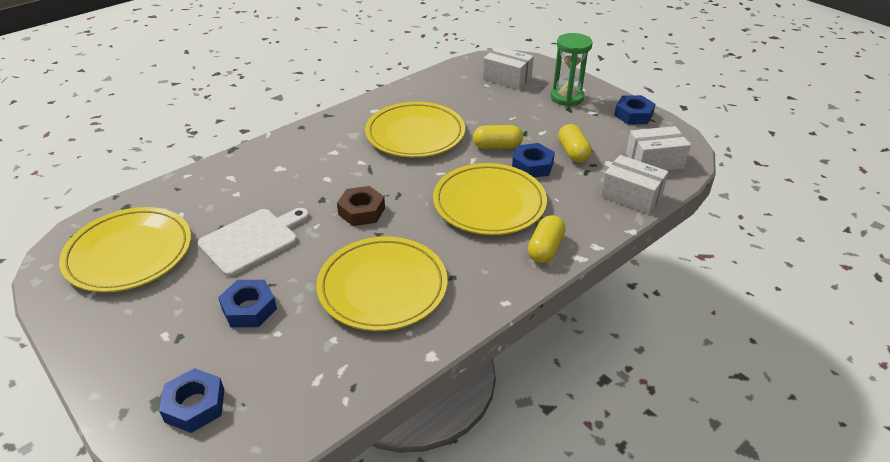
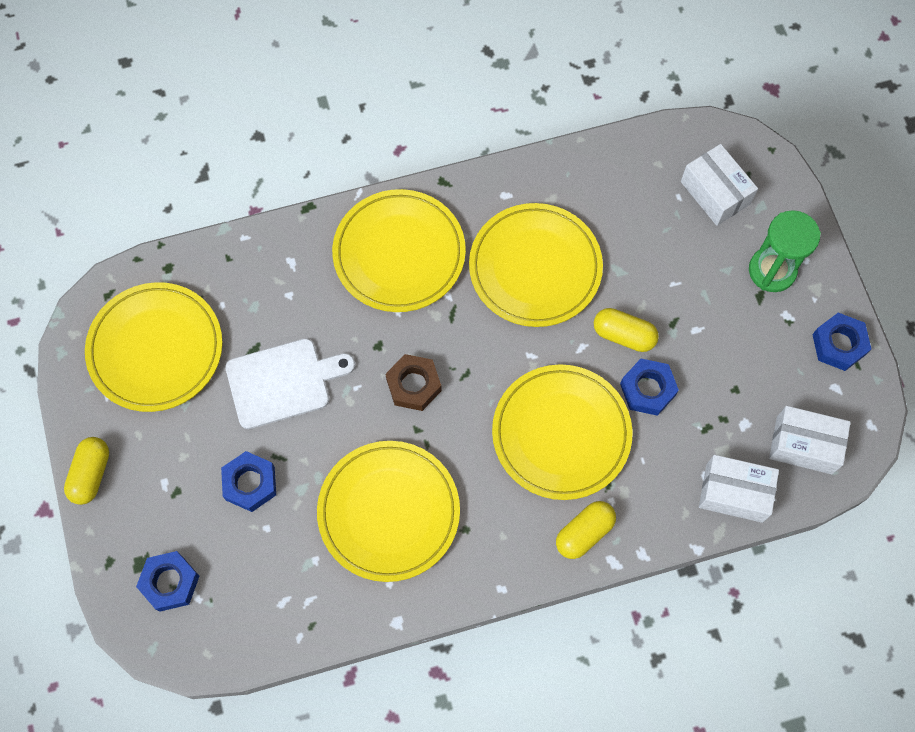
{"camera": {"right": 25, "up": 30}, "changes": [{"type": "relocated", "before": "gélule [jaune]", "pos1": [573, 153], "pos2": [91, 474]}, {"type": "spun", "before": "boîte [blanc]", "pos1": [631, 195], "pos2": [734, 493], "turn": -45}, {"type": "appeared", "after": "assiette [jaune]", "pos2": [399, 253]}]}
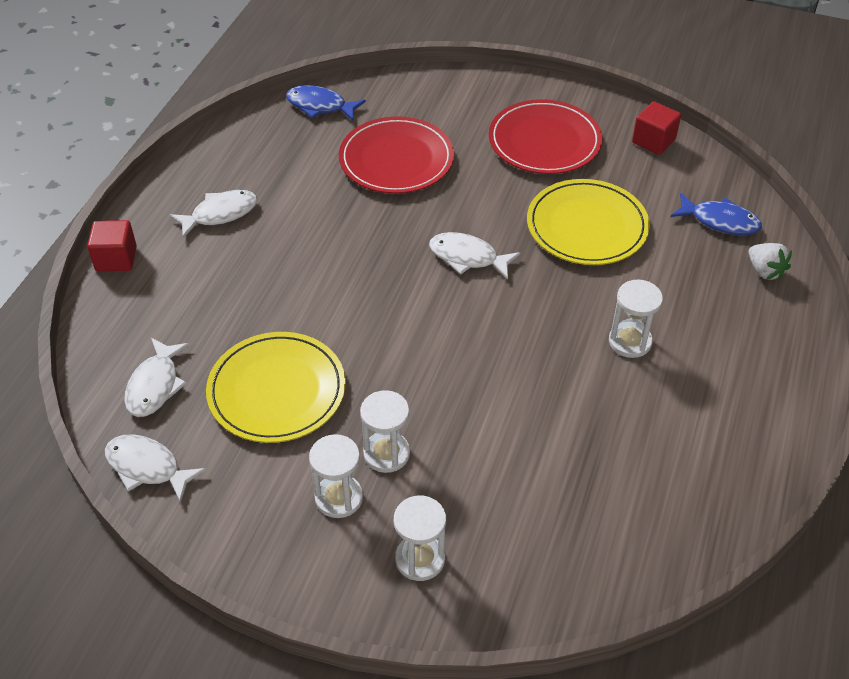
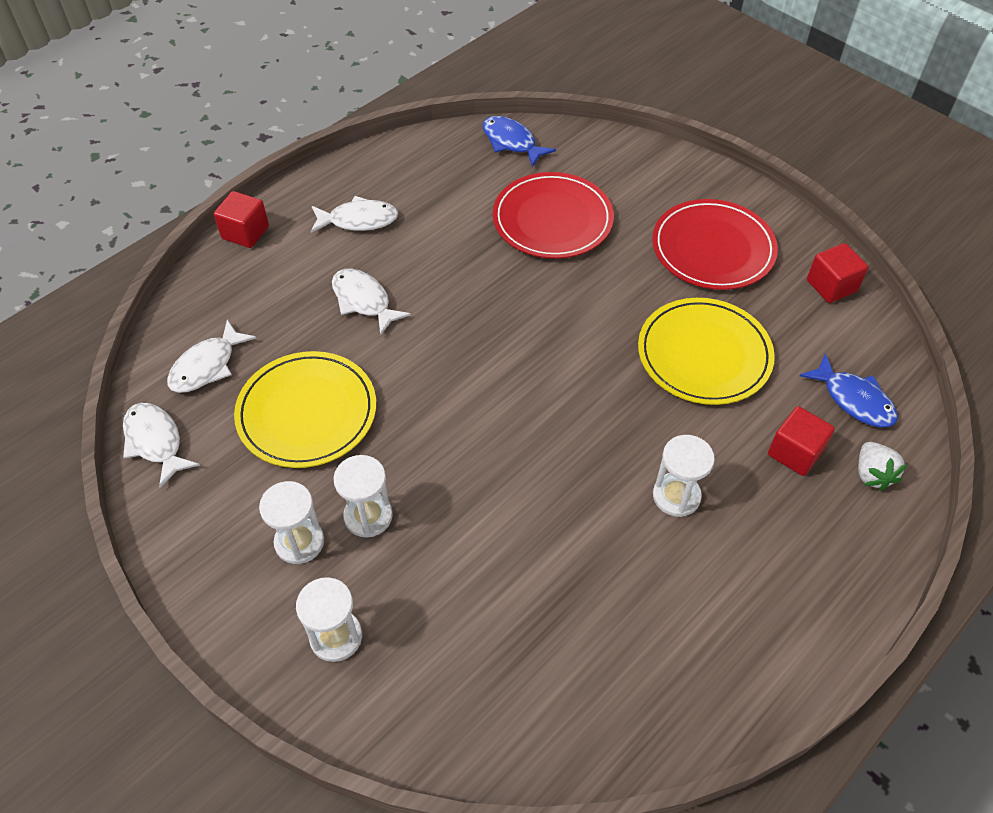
{"camera": {"right": 25, "up": 5}, "changes": [{"type": "relocated", "before": "poisson [blanc]", "pos1": [468, 257], "pos2": [364, 301]}, {"type": "appeared", "after": "cube [rouge]", "pos2": [795, 452]}]}
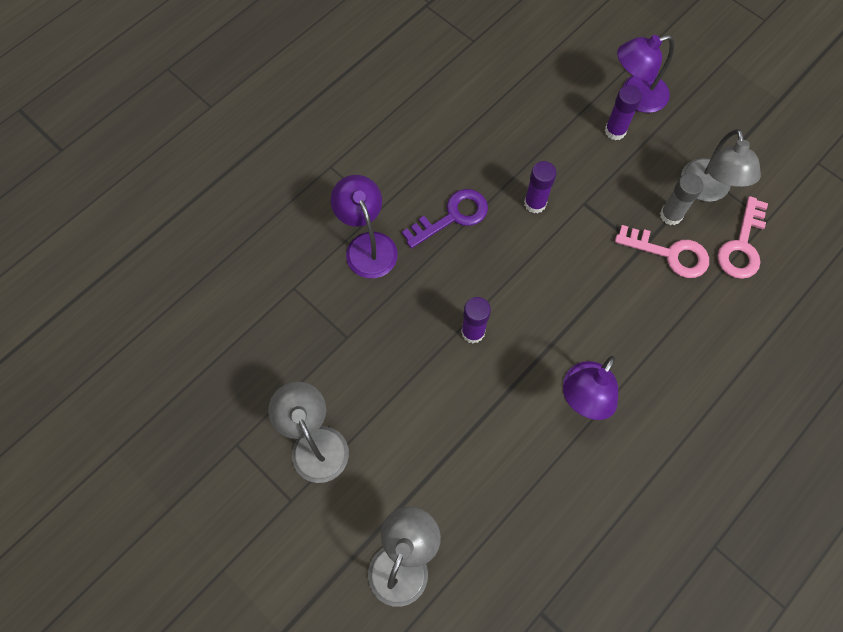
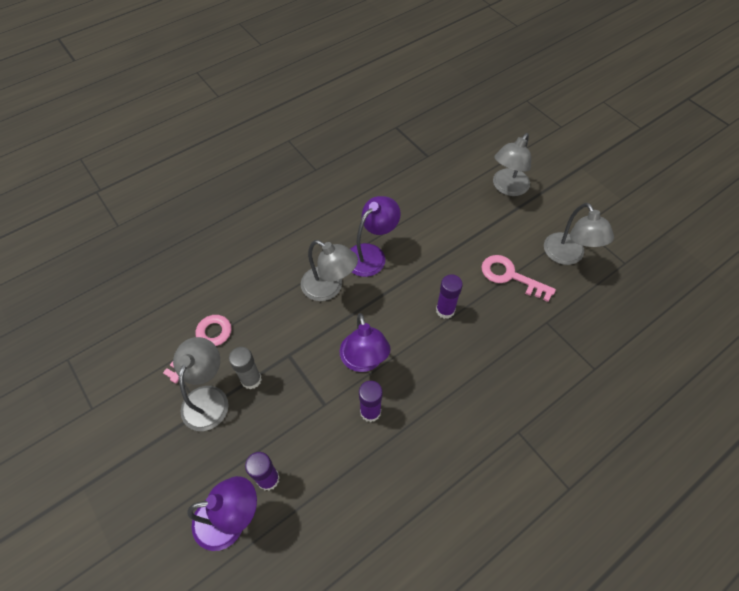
{"camera": {"right": -170, "up": -10}, "changes": [{"type": "relocated", "before": "lampe [violet]", "pos1": [367, 245], "pos2": [364, 361]}, {"type": "missing", "before": "clé [violet]", "pos1": [452, 216]}, {"type": "relocated", "before": "clé [rose]", "pos1": [669, 254], "pos2": [510, 276]}, {"type": "appeared", "after": "lampe [gris]", "pos2": [329, 288]}]}
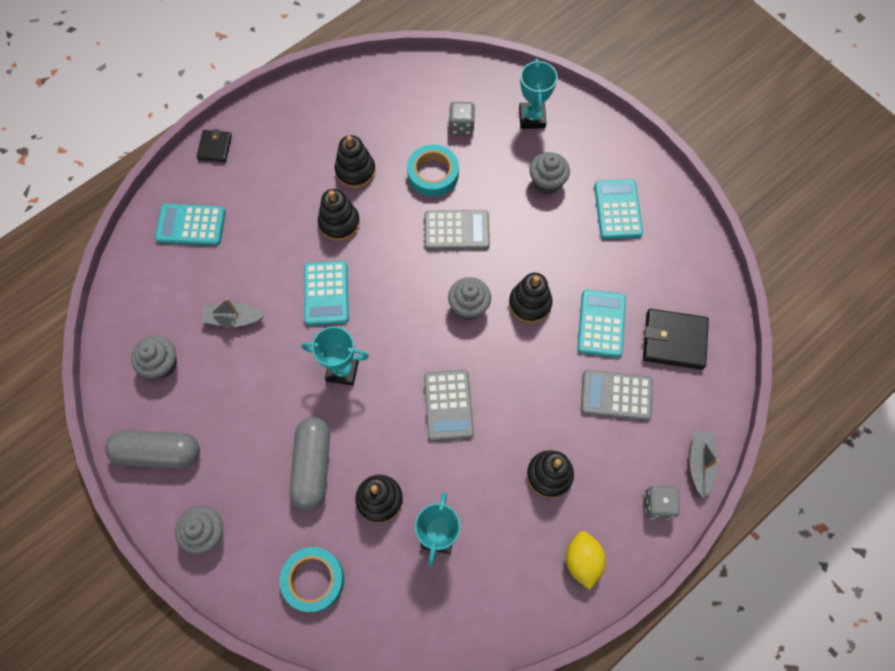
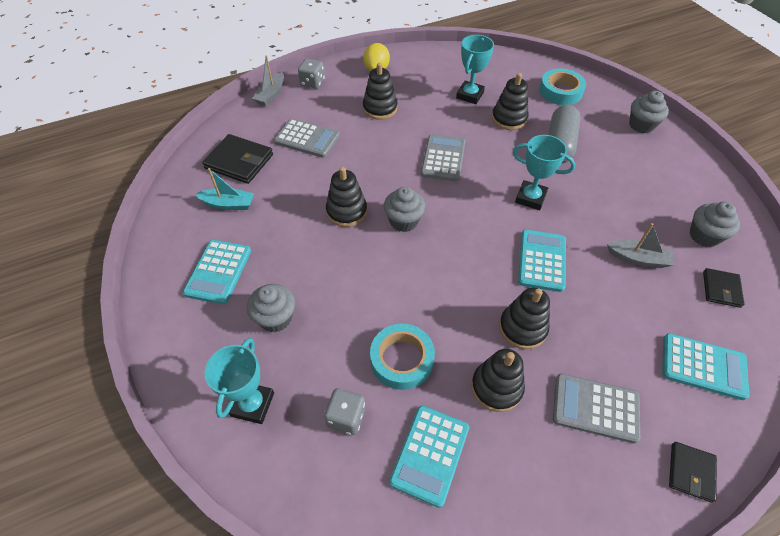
{"camera": {"right": -165, "up": -15}, "changes": [{"type": "relocated", "before": "calculatrice [gris]", "pos1": [456, 231], "pos2": [595, 408]}, {"type": "relocated", "before": "calculatrice [turquoise]", "pos1": [601, 324], "pos2": [430, 454]}, {"type": "missing", "before": "gélule [gris]", "pos1": [158, 452]}, {"type": "appeared", "after": "bateau [turquoise]", "pos2": [228, 204]}, {"type": "appeared", "after": "portefeuille [noir]", "pos2": [721, 289]}]}
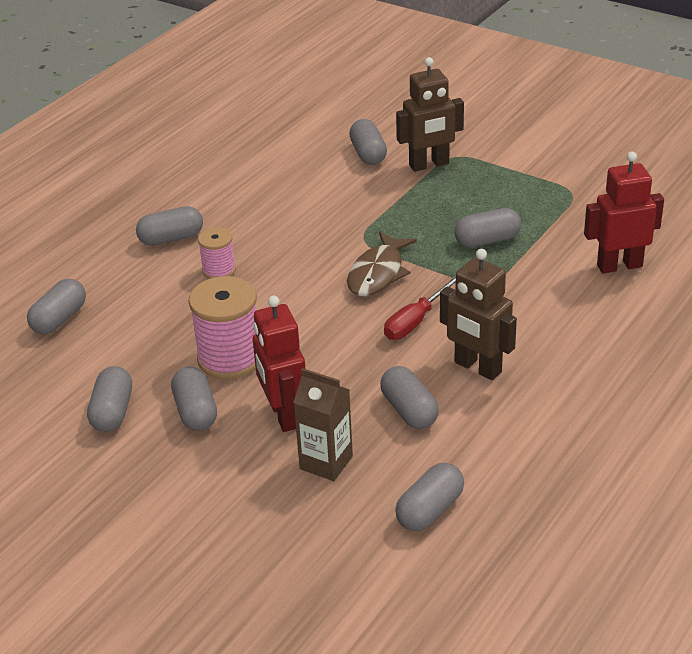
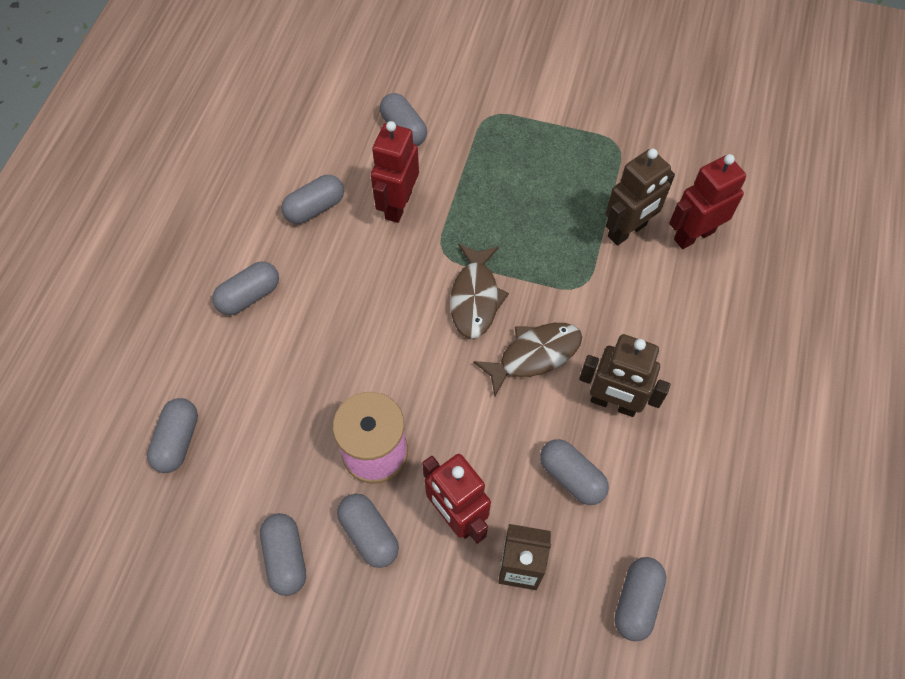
{"camera": {"right": -20, "up": 25}, "changes": [{"type": "relocated", "before": "robot [marron]", "pos1": [429, 165], "pos2": [627, 231]}, {"type": "relocated", "before": "gélule [gris]", "pos1": [487, 240], "pos2": [315, 208]}, {"type": "missing", "before": "bobine [rose]", "pos1": [219, 270]}, {"type": "exchanged", "before": "tournevis [rouge]", "after": "poisson [marron]", "pos1": [415, 321], "pos2": [534, 355]}, {"type": "appeared", "after": "robot [rouge]", "pos2": [398, 205]}]}
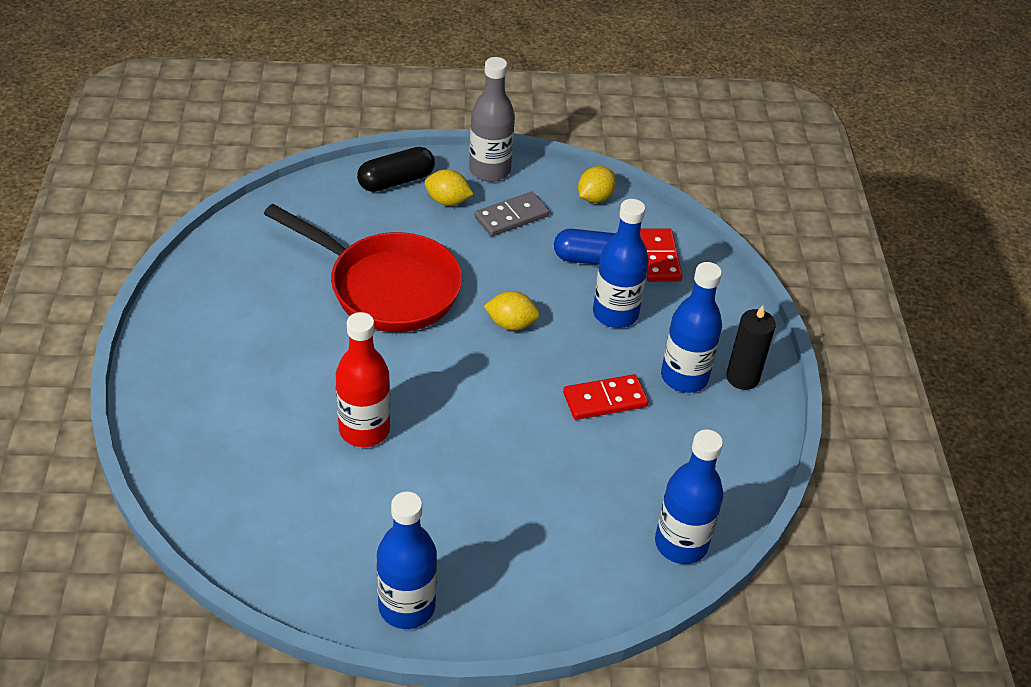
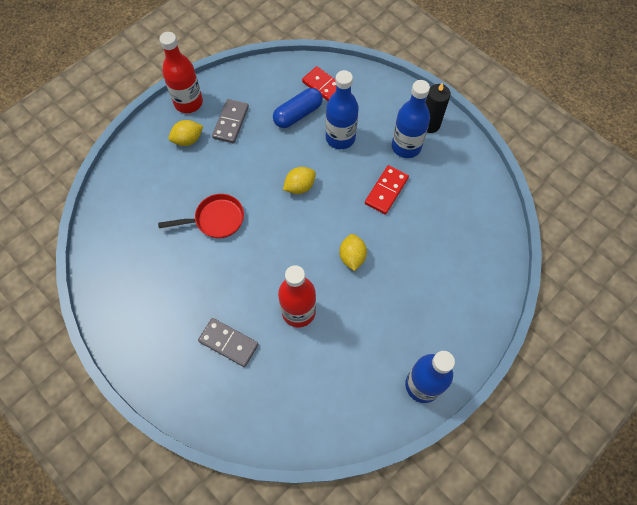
{"camera": {"right": -40, "up": 20}, "changes": [{"type": "colour", "before": "bouteille [gris]", "after": "bouteille [rouge]", "pos1": [489, 170], "pos2": [188, 102]}, {"type": "missing", "before": "gélule [noir]", "pos1": [396, 181]}, {"type": "relocated", "before": "citron [jaune]", "pos1": [595, 198], "pos2": [352, 257]}, {"type": "size", "before": "poêle [rouge]", "pos1": [386, 287], "pos2": [215, 219], "scale": 0.54}, {"type": "missing", "before": "bouteille [bleu]", "pos1": [681, 544]}, {"type": "appeared", "after": "domino [gris]", "pos2": [228, 343]}]}
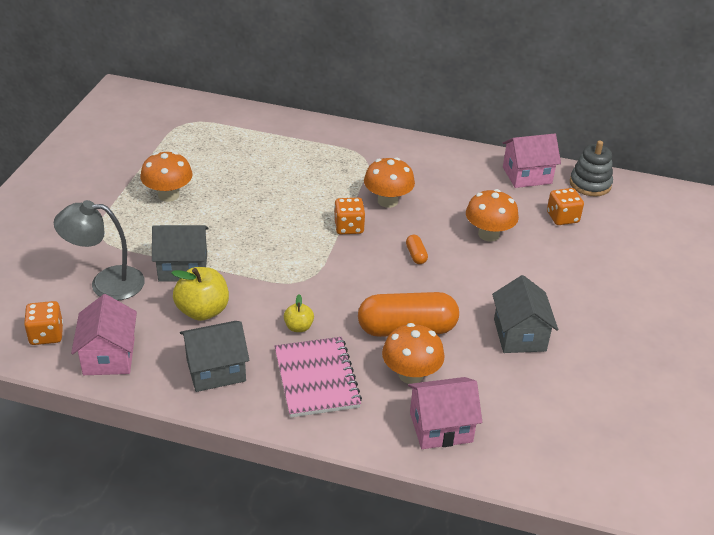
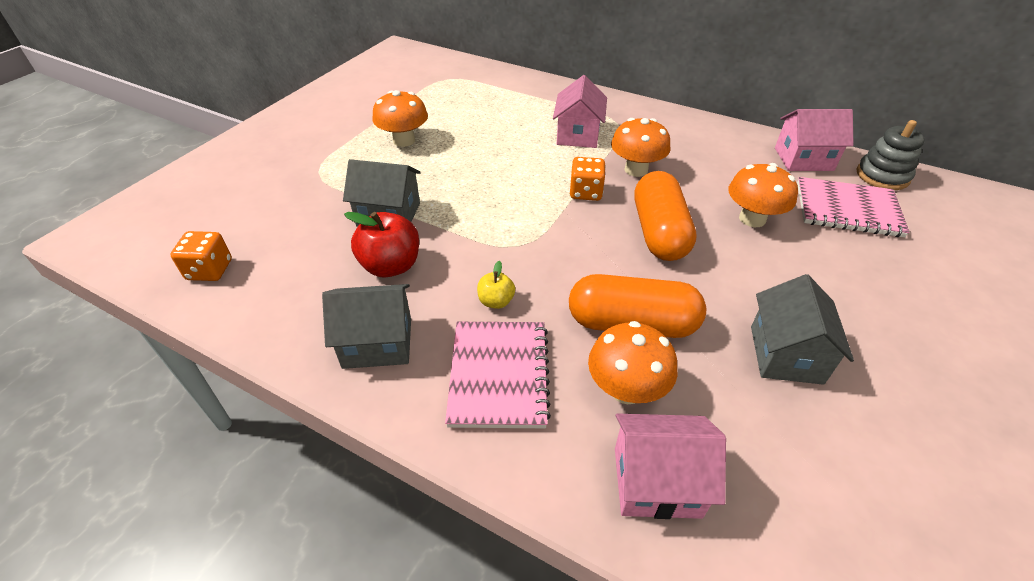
{"camera": {"right": 15, "up": 5}, "changes": [{"type": "exchanged", "before": "dé [orange]", "after": "carnet [rose]", "pos1": [562, 217], "pos2": [847, 209]}, {"type": "missing", "before": "lampe [gris]", "pos1": [106, 283]}, {"type": "size", "before": "gélule [orange]", "pos1": [416, 255], "pos2": [659, 232], "scale": 2.45}, {"type": "colour", "before": "pomme [jaune]", "after": "pomme [rouge]", "pos1": [203, 311], "pos2": [391, 266]}, {"type": "relocated", "before": "maison [rose]", "pos1": [109, 356], "pos2": [578, 135]}]}
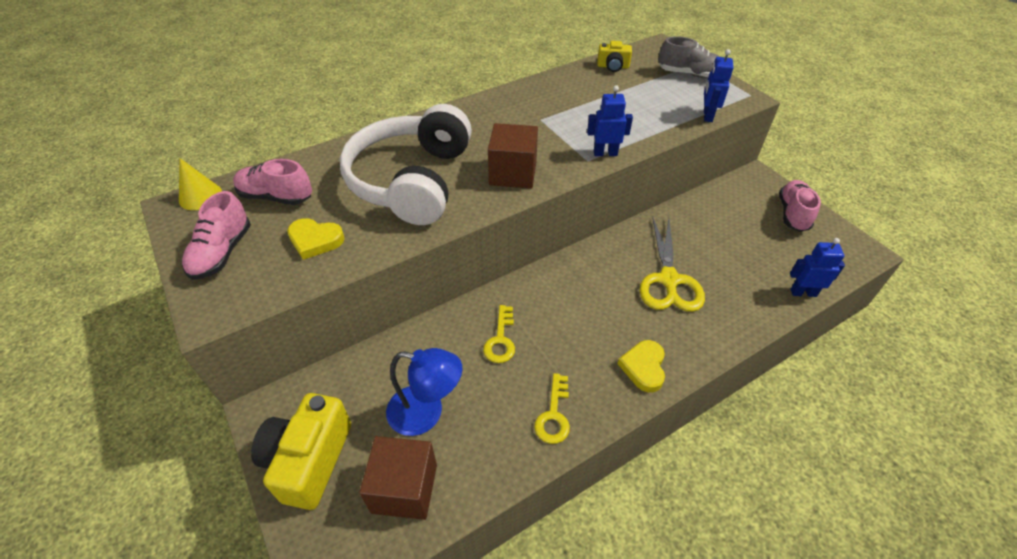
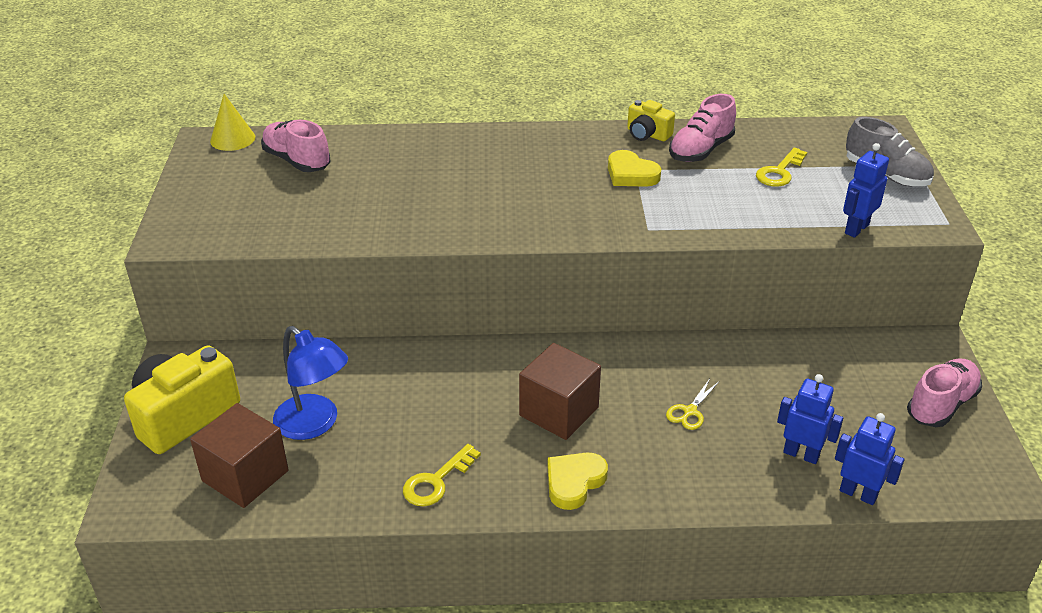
{"camera": {"right": 30, "up": -10}, "changes": [{"type": "relocated", "before": "appareil photo [jaune]", "pos1": [613, 67], "pos2": [647, 134]}, {"type": "relocated", "before": "robot [bleu]", "pos1": [605, 153], "pos2": [801, 454]}, {"type": "missing", "before": "casque audio [blanc]", "pos1": [411, 181]}, {"type": "relocated", "before": "cube [marron]", "pos1": [513, 173], "pos2": [559, 411]}, {"type": "relocated", "before": "chaussure [rose]", "pos1": [222, 253], "pos2": [701, 150]}, {"type": "size", "before": "ciseaux [jaune]", "pos1": [669, 280], "pos2": [690, 411], "scale": 0.44}, {"type": "relocated", "before": "cœur [jaune]", "pos1": [315, 240], "pos2": [631, 174]}, {"type": "relocated", "before": "clé [jaune]", "pos1": [500, 339], "pos2": [779, 172]}]}
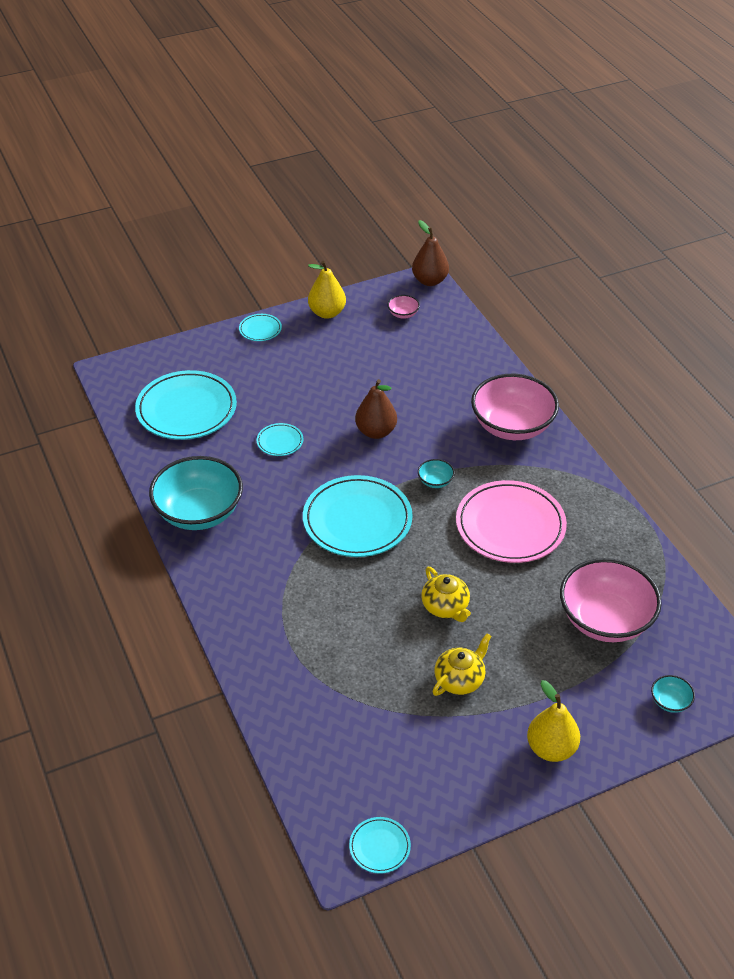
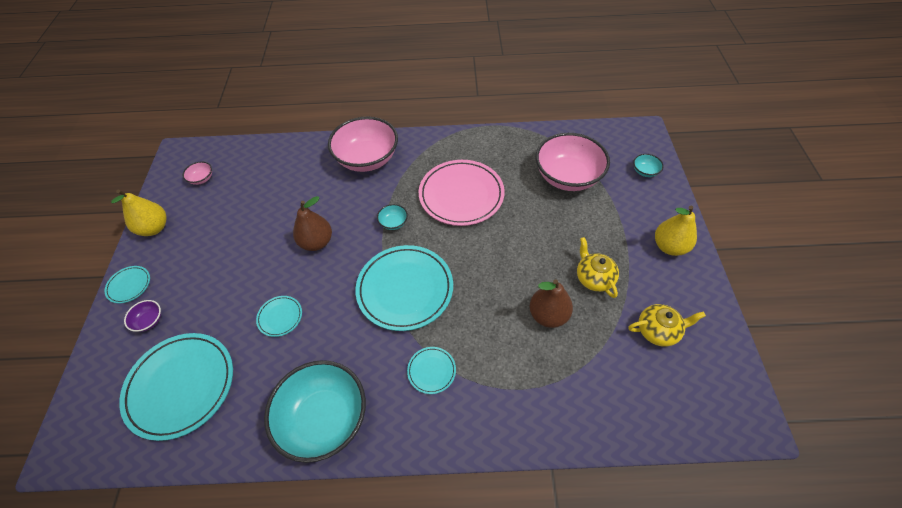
{"camera": {"right": -65, "up": 10}, "changes": [{"type": "relocated", "before": "poire [marron]", "pos1": [430, 281], "pos2": [548, 315]}, {"type": "relocated", "before": "théière [jaune]", "pos1": [445, 607], "pos2": [658, 331]}, {"type": "relocated", "before": "assiette [turquoise]", "pos1": [379, 846], "pos2": [431, 371]}, {"type": "appeared", "after": "bol [violet]", "pos2": [149, 321]}]}
